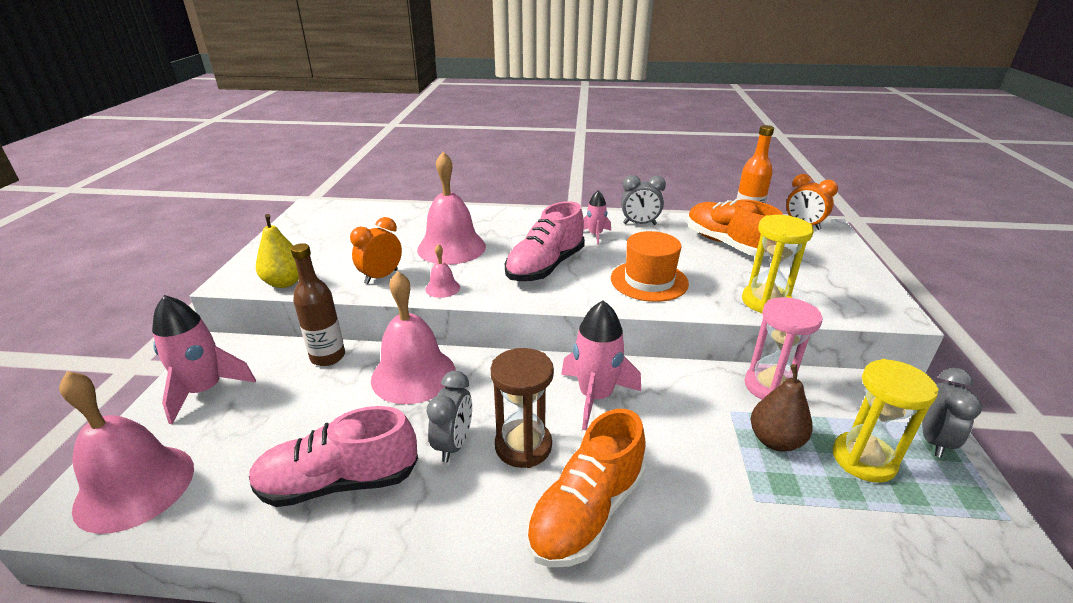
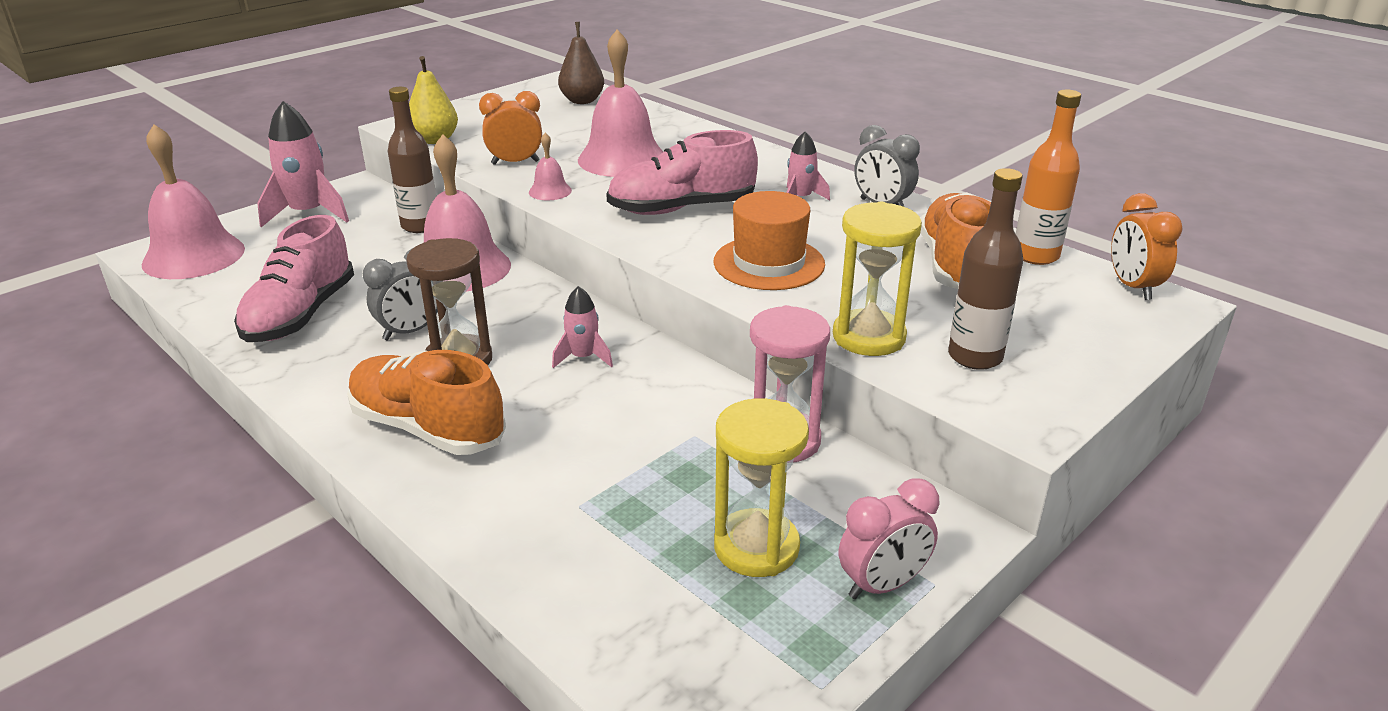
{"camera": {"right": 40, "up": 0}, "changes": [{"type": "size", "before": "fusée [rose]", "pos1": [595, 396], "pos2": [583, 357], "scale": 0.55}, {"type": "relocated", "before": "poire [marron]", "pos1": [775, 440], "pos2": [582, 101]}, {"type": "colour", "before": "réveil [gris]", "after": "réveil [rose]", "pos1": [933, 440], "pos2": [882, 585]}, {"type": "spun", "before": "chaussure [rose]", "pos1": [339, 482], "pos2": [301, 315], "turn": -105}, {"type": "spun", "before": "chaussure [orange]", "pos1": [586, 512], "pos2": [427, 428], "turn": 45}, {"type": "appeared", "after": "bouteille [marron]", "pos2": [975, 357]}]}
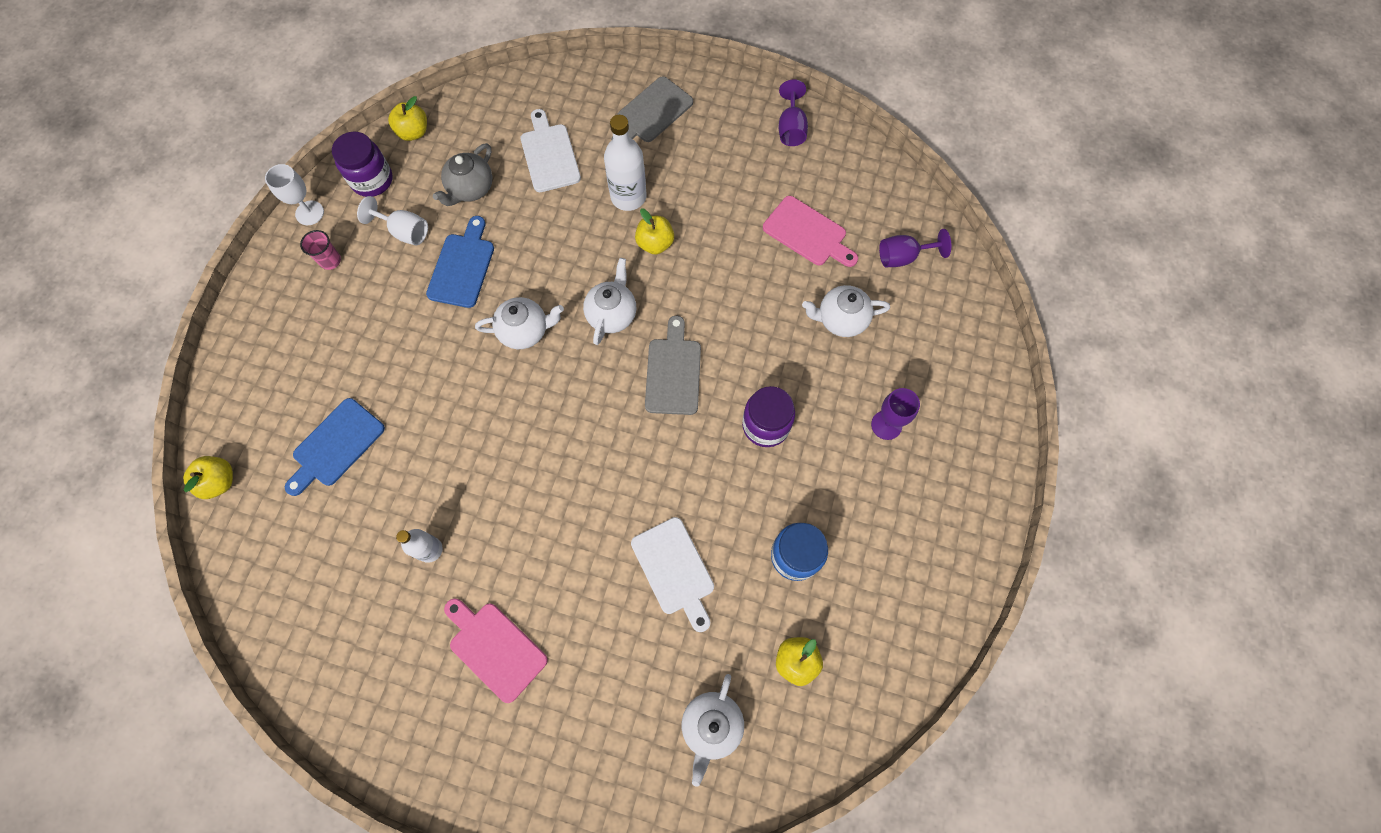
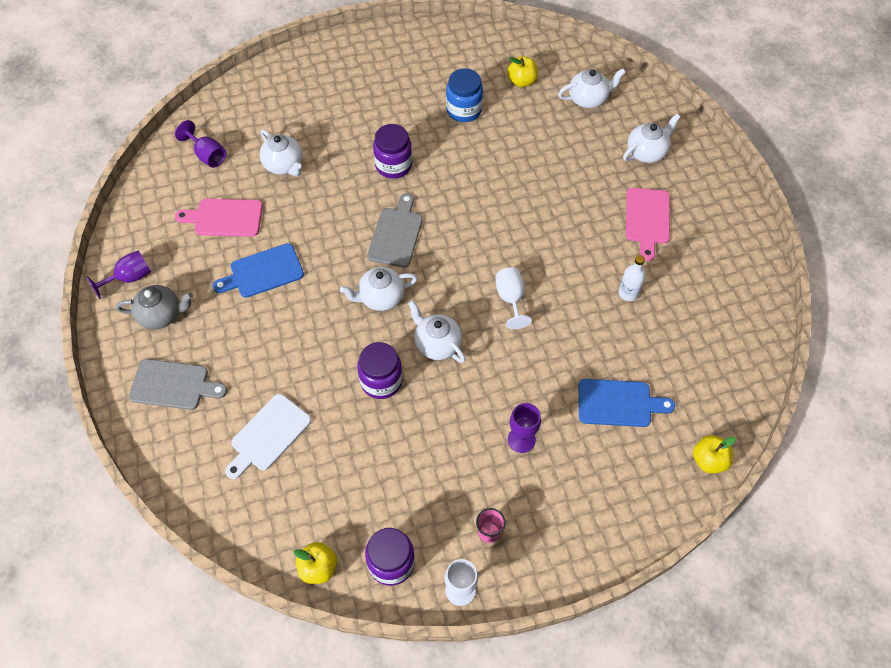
{"camera": {"right": -125, "up": -10}, "changes": [{"type": "missing", "before": "bouteille [blanc]", "pos1": [628, 196]}, {"type": "relocated", "before": "théière [gris]", "pos1": [470, 189], "pos2": [161, 315]}, {"type": "relocated", "before": "verre à pied [blanc]", "pos1": [404, 231], "pos2": [510, 299]}, {"type": "spun", "before": "planche à découper [rose]", "pos1": [807, 233], "pos2": [225, 218], "turn": -90}, {"type": "missing", "before": "pomme [jaune]", "pos1": [655, 243]}, {"type": "relocated", "before": "planche à découper [bleu]", "pos1": [462, 267], "pos2": [263, 272]}, {"type": "spun", "before": "planche à découper [gris]", "pos1": [673, 372], "pos2": [396, 234], "turn": 135}, {"type": "relocated", "before": "verre à pied [violet]", "pos1": [886, 425], "pos2": [521, 439]}, {"type": "missing", "before": "planche à découper [blanc]", "pos1": [674, 570]}, {"type": "appeared", "after": "théière [blanc]", "pos2": [646, 152]}, {"type": "appeared", "after": "bocal [violet]", "pos2": [381, 381]}]}
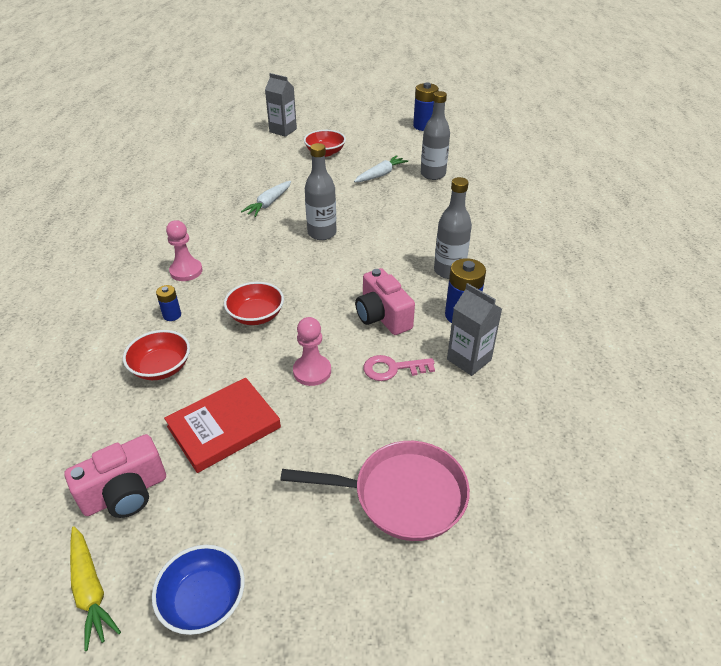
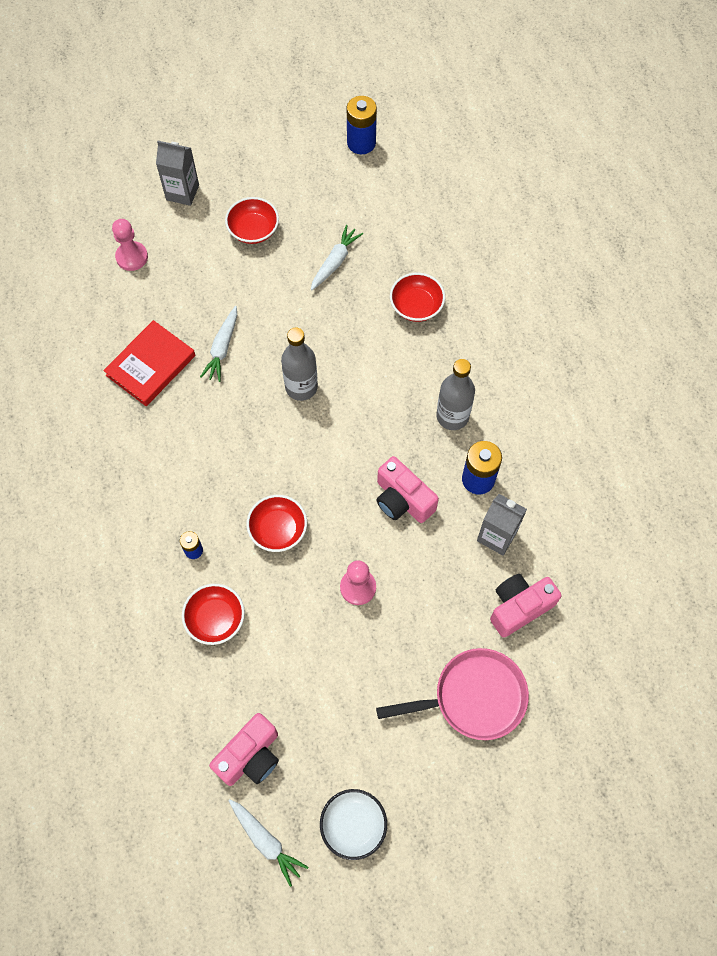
{"camera": {"right": -15, "up": 25}, "changes": [{"type": "missing", "before": "bouteille [gris]", "pos1": [433, 174]}, {"type": "relocated", "before": "pion [rose]", "pos1": [186, 271], "pos2": [132, 257]}, {"type": "missing", "before": "clé [rose]", "pos1": [392, 369]}, {"type": "relocated", "before": "livre [rouge]", "pos1": [224, 427], "pos2": [151, 365]}, {"type": "colour", "before": "carotte [jaune]", "after": "carotte [blanc]", "pos1": [90, 590], "pos2": [266, 841]}, {"type": "colour", "before": "bol [bleu]", "after": "bol [blanc]", "pos1": [203, 600], "pos2": [353, 825]}, {"type": "appeared", "after": "bol [rouge]", "pos2": [416, 306]}, {"type": "appeared", "after": "appareil photo [rose]", "pos2": [519, 607]}]}
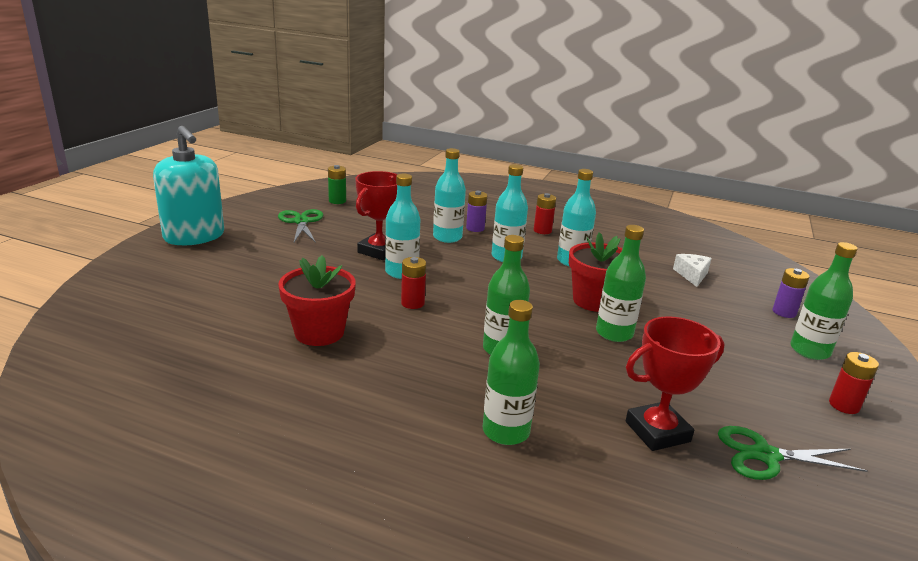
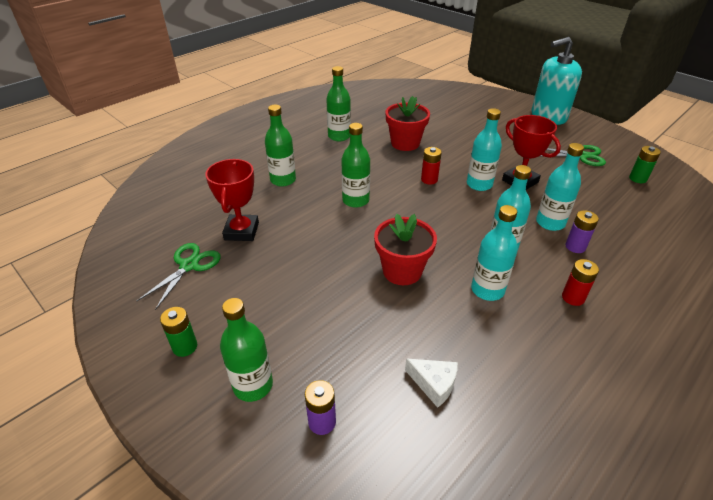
{"camera": {"right": 115, "up": 15}, "changes": [{"type": "relocated", "before": "bouteille [vert]", "pos1": [614, 333], "pos2": [339, 136]}, {"type": "colour", "before": "pile [rouge]", "after": "pile [vert]", "pos1": [844, 405], "pos2": [185, 347]}]}
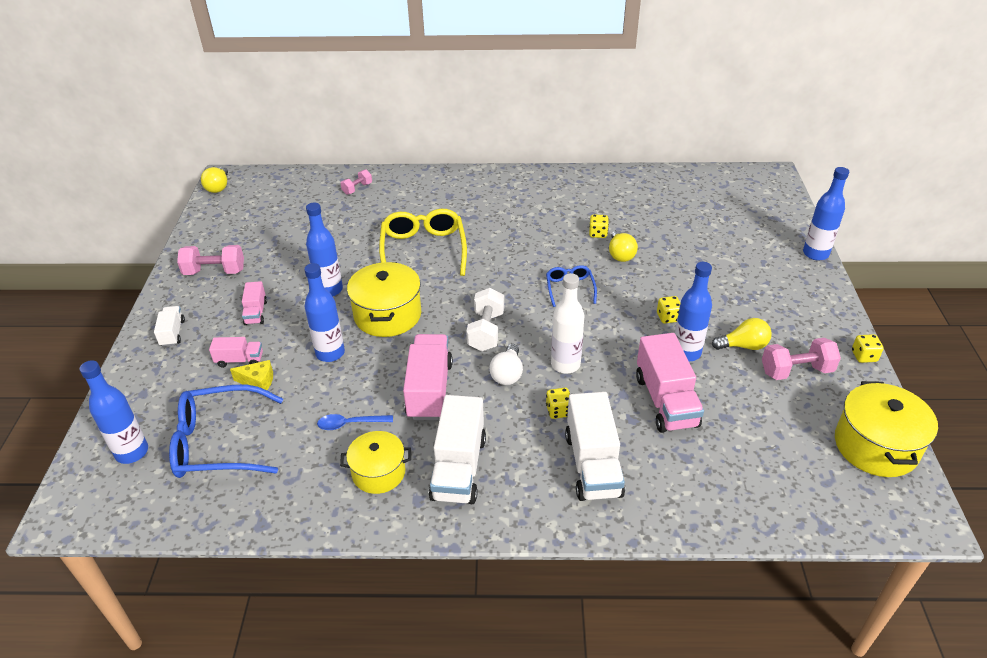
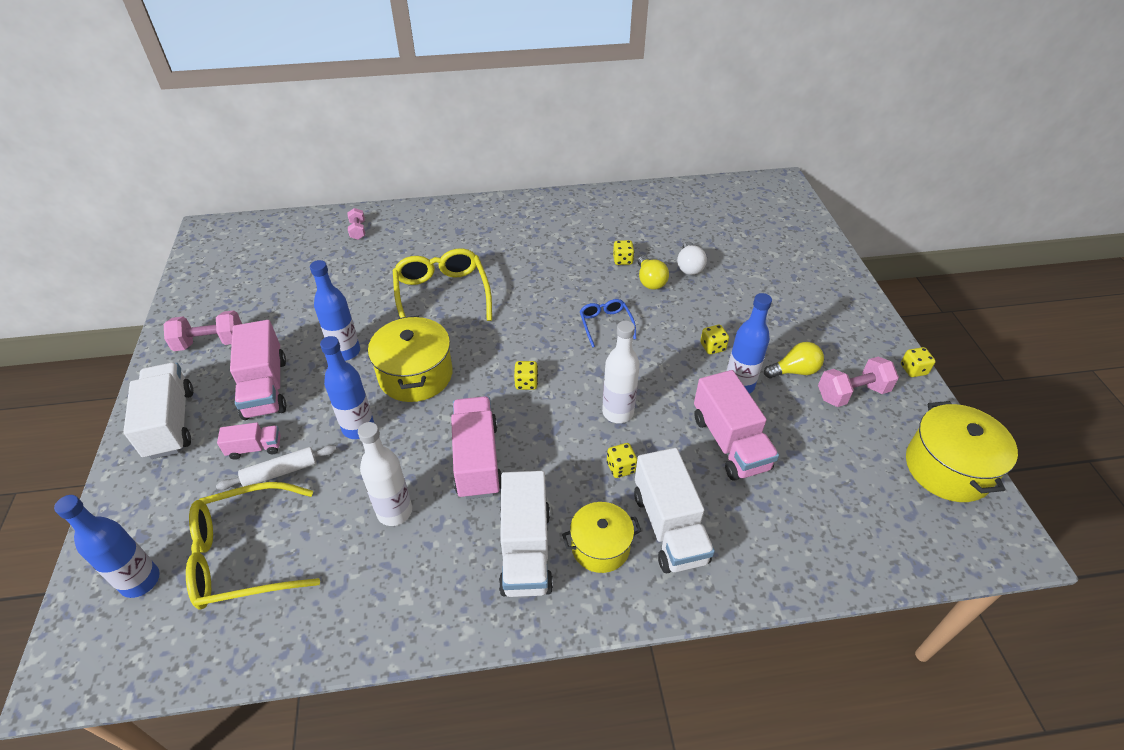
{"camera": {"right": -10, "up": 5}, "changes": [{"type": "missing", "before": "ampoule [jaune]", "pos1": [218, 187]}, {"type": "missing", "before": "bouteille [bleu]", "pos1": [815, 254]}, {"type": "spun", "before": "haltère [rose]", "pos1": [357, 188], "pos2": [358, 231], "turn": -45}, {"type": "size", "before": "camion [rose]", "pos1": [256, 313], "pos2": [265, 388], "scale": 1.9}, {"type": "exchanged", "before": "haltère [blanc]", "after": "dé [jaune]", "pos1": [486, 331], "pos2": [526, 383]}, {"type": "size", "before": "camion [blanc]", "pos1": [172, 333], "pos2": [170, 423], "scale": 1.9}, {"type": "relocated", "before": "ampoule [blanc]", "pos1": [507, 374], "pos2": [689, 267]}, {"type": "exchanged", "before": "fromage [jaune]", "after": "rouleau à pâtisserie [blanc]", "pos1": [258, 381], "pos2": [280, 472]}, {"type": "colour", "before": "lunettes [bleu]", "after": "lunettes [jaune]", "pos1": [219, 443], "pos2": [245, 555]}, {"type": "exchanged", "before": "cuillère [bleu]", "after": "bouteille [blanc]", "pos1": [350, 424], "pos2": [394, 512]}, {"type": "relocated", "before": "marmite [jaune]", "pos1": [378, 472], "pos2": [600, 546]}]}
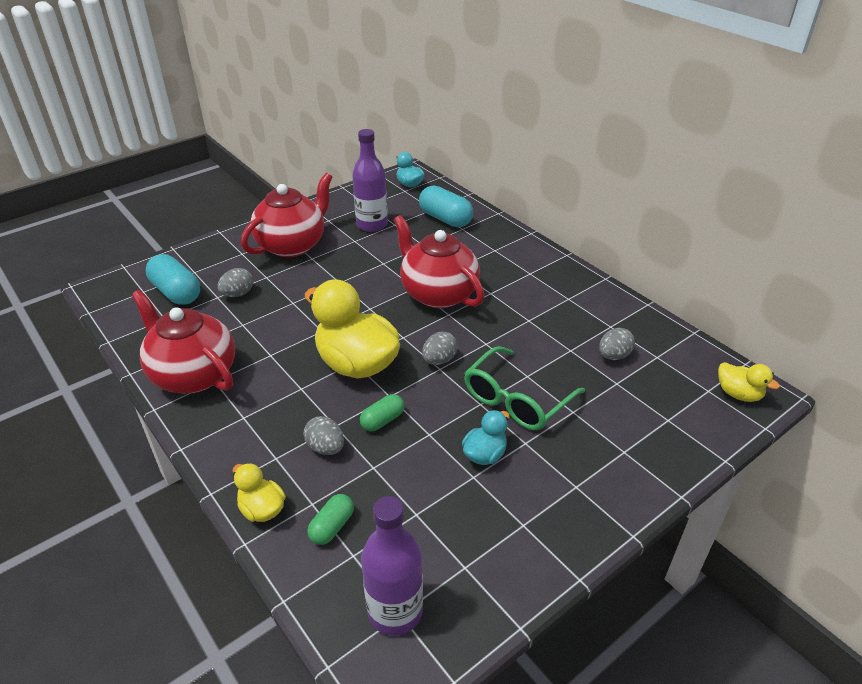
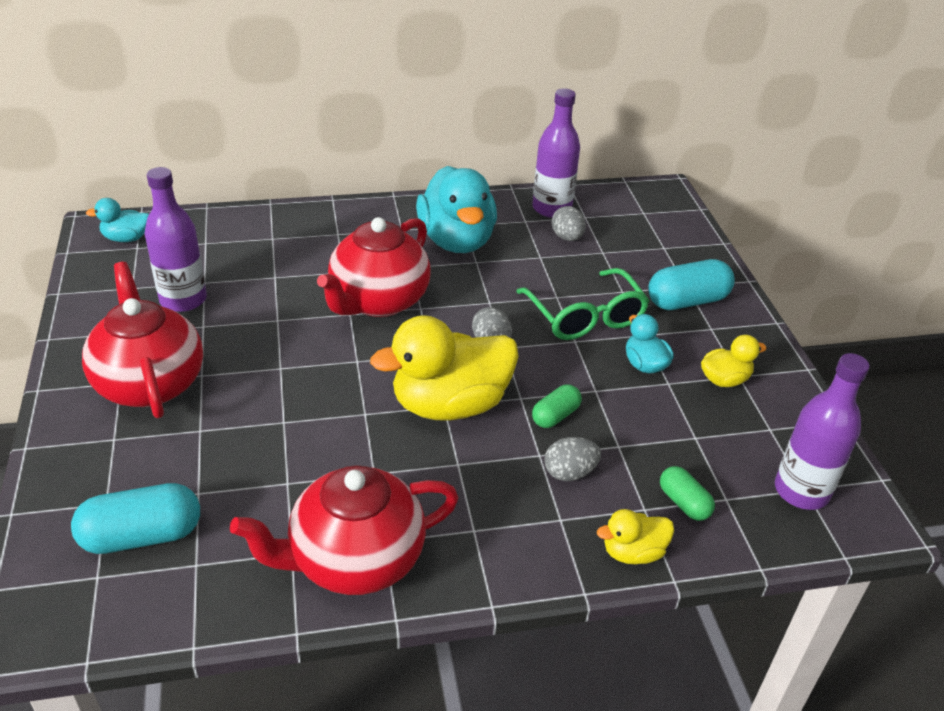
{"camera": {"right": -65, "up": 0}, "changes": [{"type": "relocated", "before": "gélule [turquoise]", "pos1": [445, 219], "pos2": [687, 301]}, {"type": "spun", "before": "théière [rouge]", "pos1": [438, 293], "pos2": [378, 301], "turn": -45}, {"type": "missing", "before": "œuf [gris]", "pos1": [238, 294]}, {"type": "relocated", "before": "canard [jaune]", "pos1": [738, 394], "pos2": [724, 380]}, {"type": "spun", "before": "gélule [vert]", "pos1": [382, 420], "pos2": [555, 416], "turn": 60}, {"type": "appeared", "after": "bouteille [violet]", "pos2": [551, 208]}, {"type": "appeared", "after": "canard [turquoise]", "pos2": [456, 241]}]}
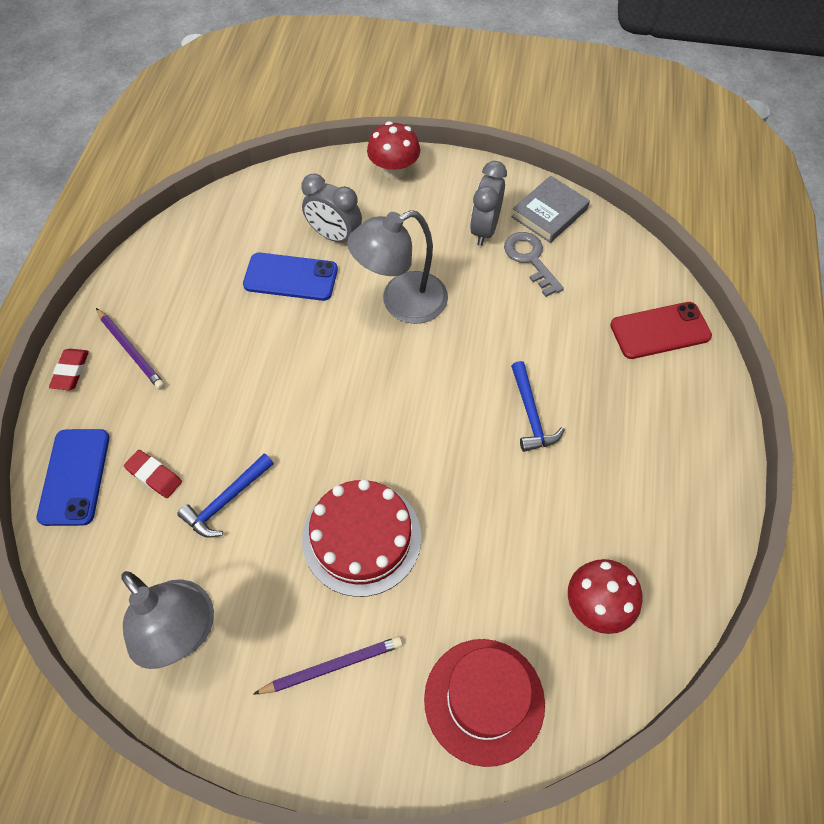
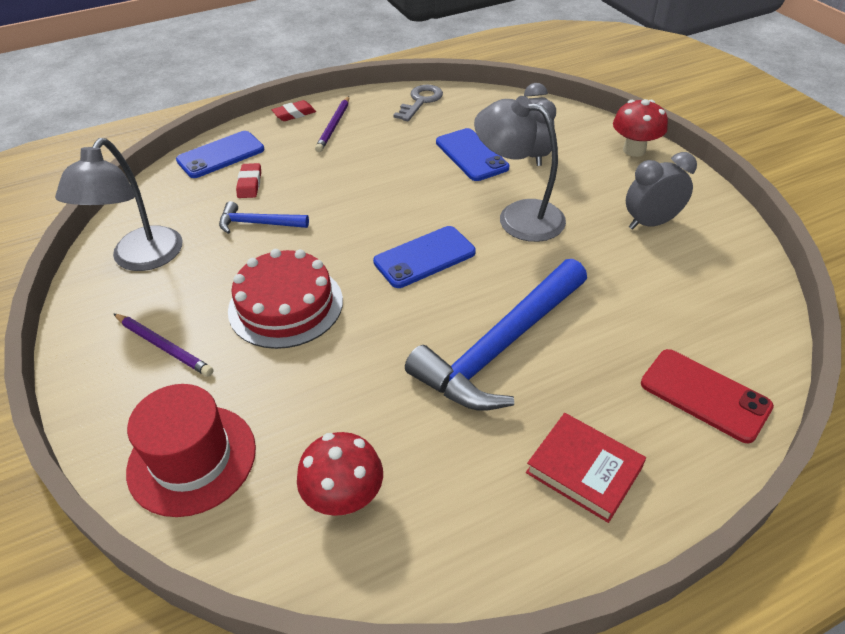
{"camera": {"right": 55, "up": -15}, "changes": [{"type": "missing", "before": "livre [gris]", "pos1": [549, 213]}, {"type": "relocated", "before": "clé [gris]", "pos1": [530, 259], "pos2": [420, 101]}, {"type": "size", "before": "marteau [bleu]", "pos1": [531, 414], "pos2": [500, 347], "scale": 2.05}, {"type": "appeared", "after": "téléphone [bleu]", "pos2": [424, 257]}, {"type": "appeared", "after": "livre [rouge]", "pos2": [584, 470]}]}
